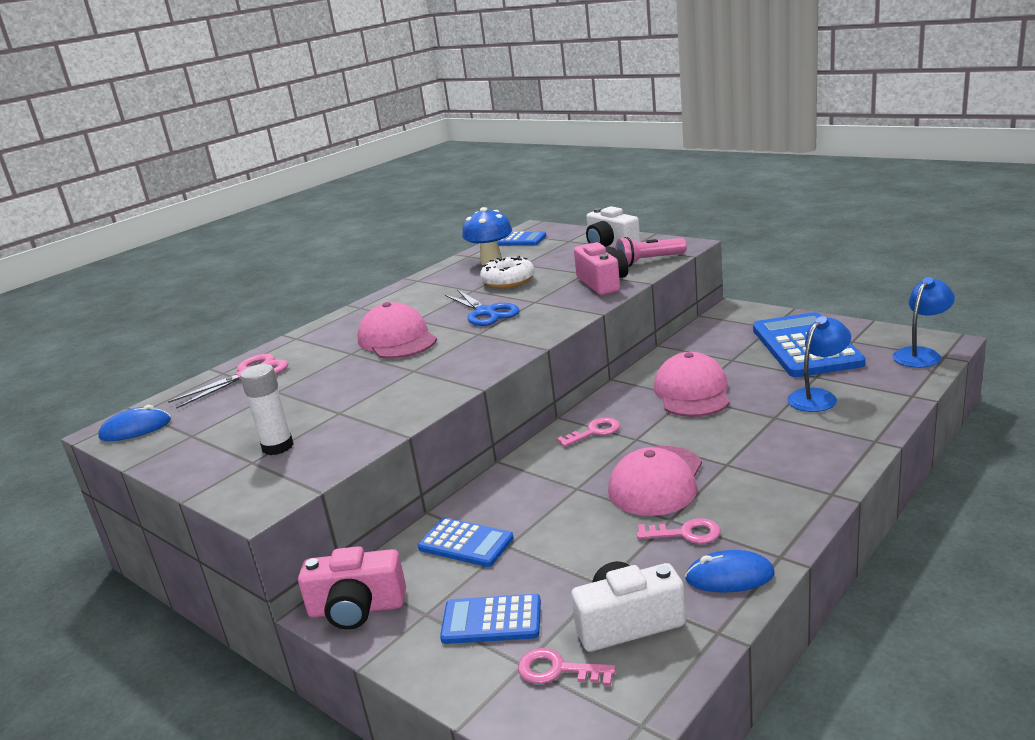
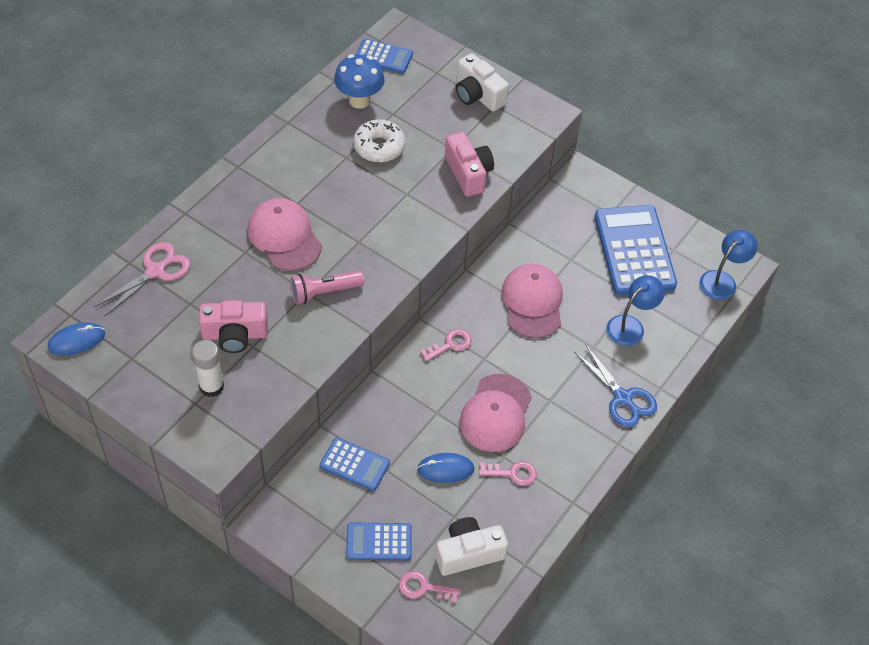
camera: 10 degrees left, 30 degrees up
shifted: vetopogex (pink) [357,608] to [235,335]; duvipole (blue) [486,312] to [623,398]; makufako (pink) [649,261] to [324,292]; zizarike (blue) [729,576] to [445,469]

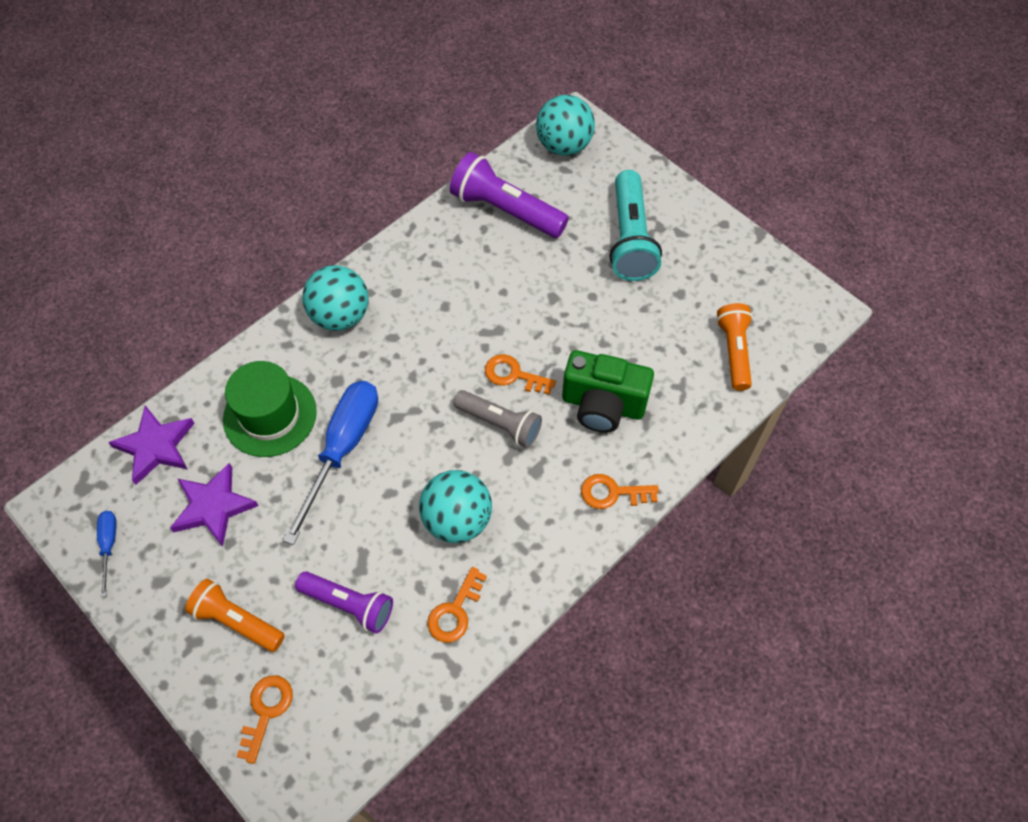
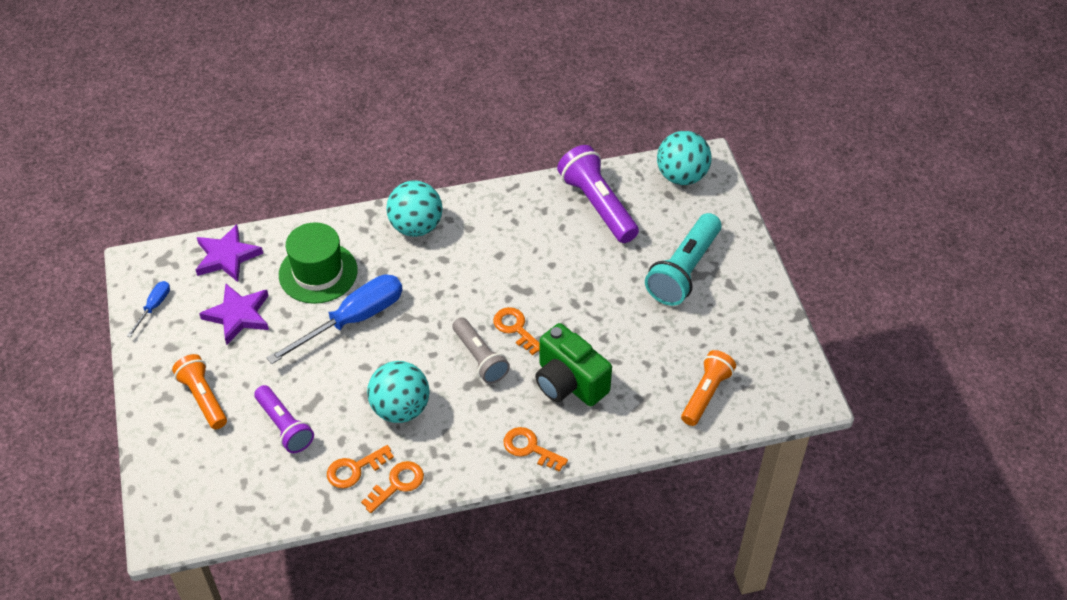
camera: 30 degrees right, 10 degrees down
shifted: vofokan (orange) [266,711] to [397,484]

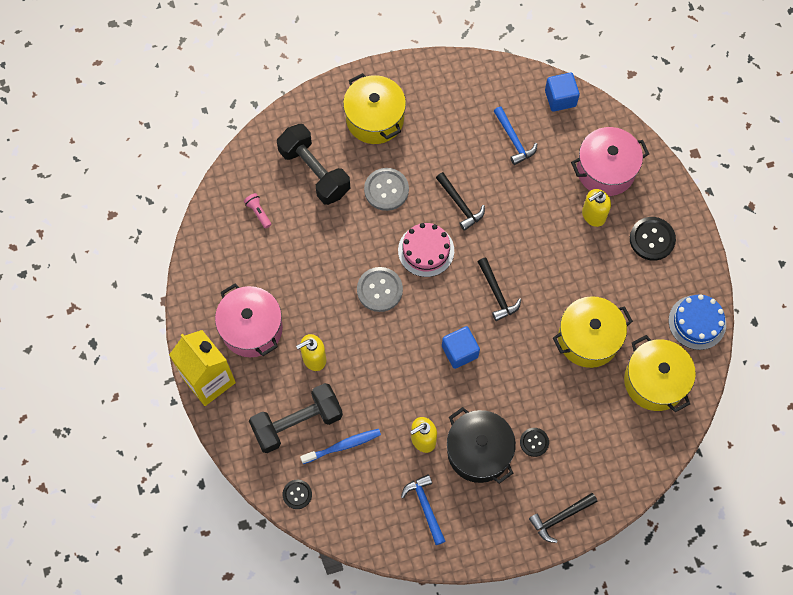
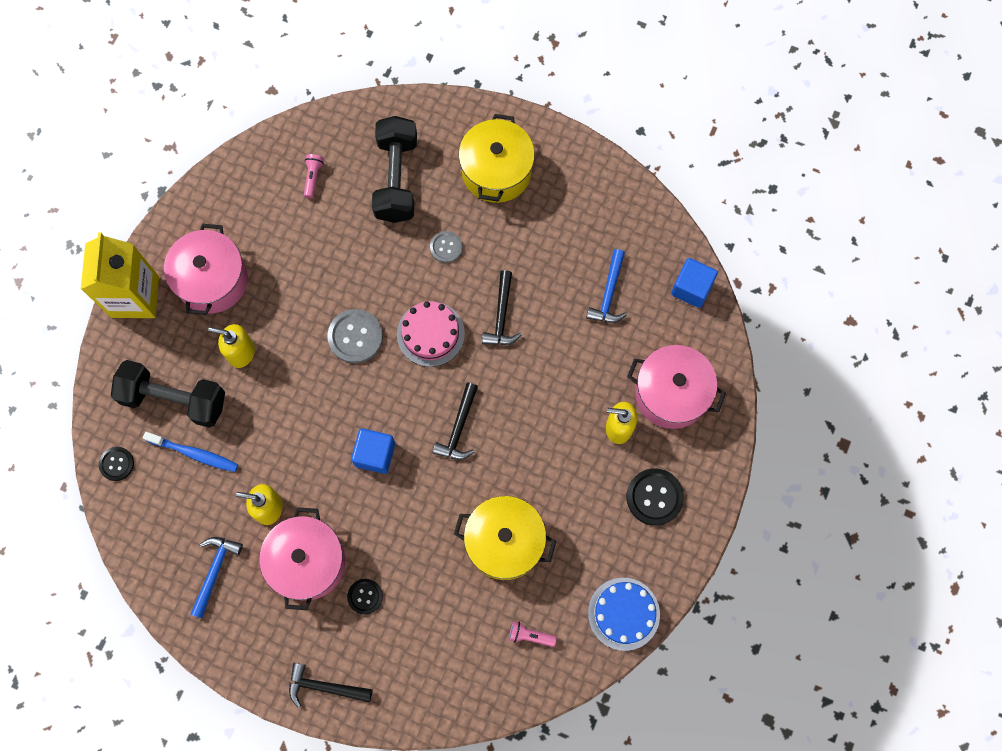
camera: 40 degrees right, 5 degrees up
swapped: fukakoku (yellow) [654,381] to makufako (pink) [530,635]
repainted: fukakoku (black) [479,452] to fukakoku (pink) [307,562]
scaled: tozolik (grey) [386,190] = [446,247] x0.61

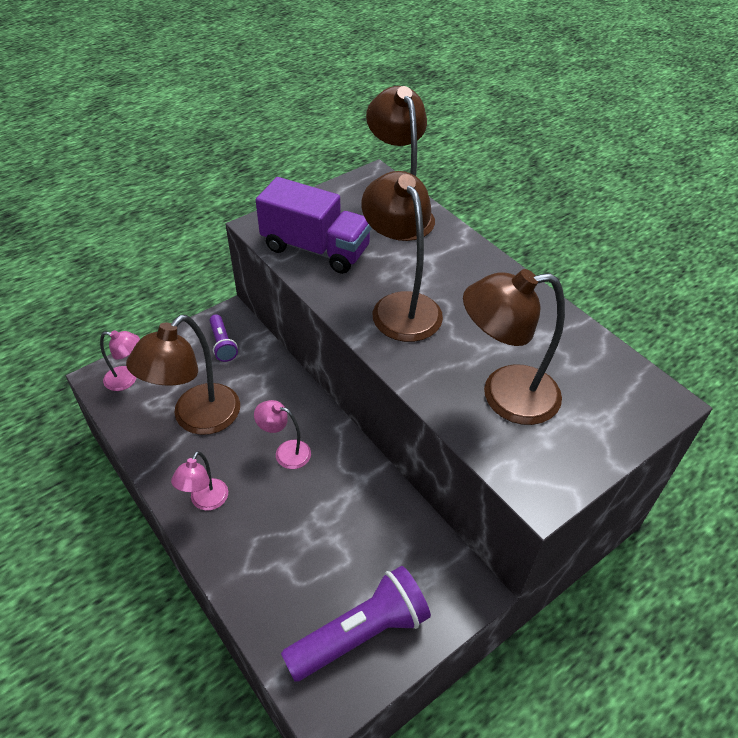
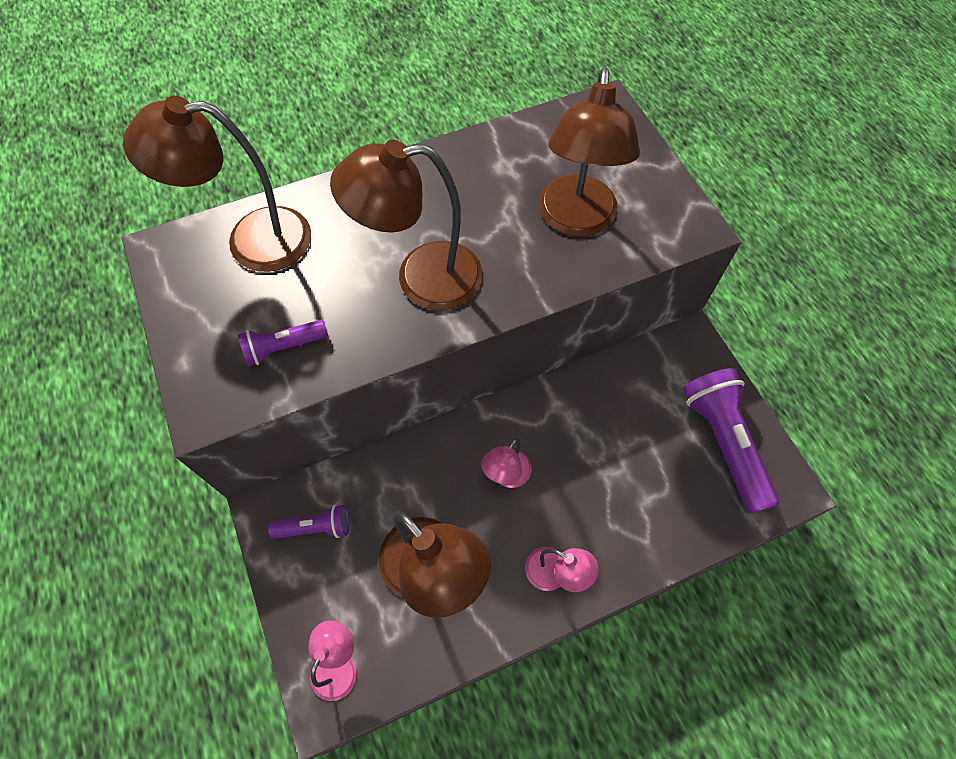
camera: 75 degrees left, 15 degrees up
swapped: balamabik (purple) [315,249] to makufako (purple) [283,348]

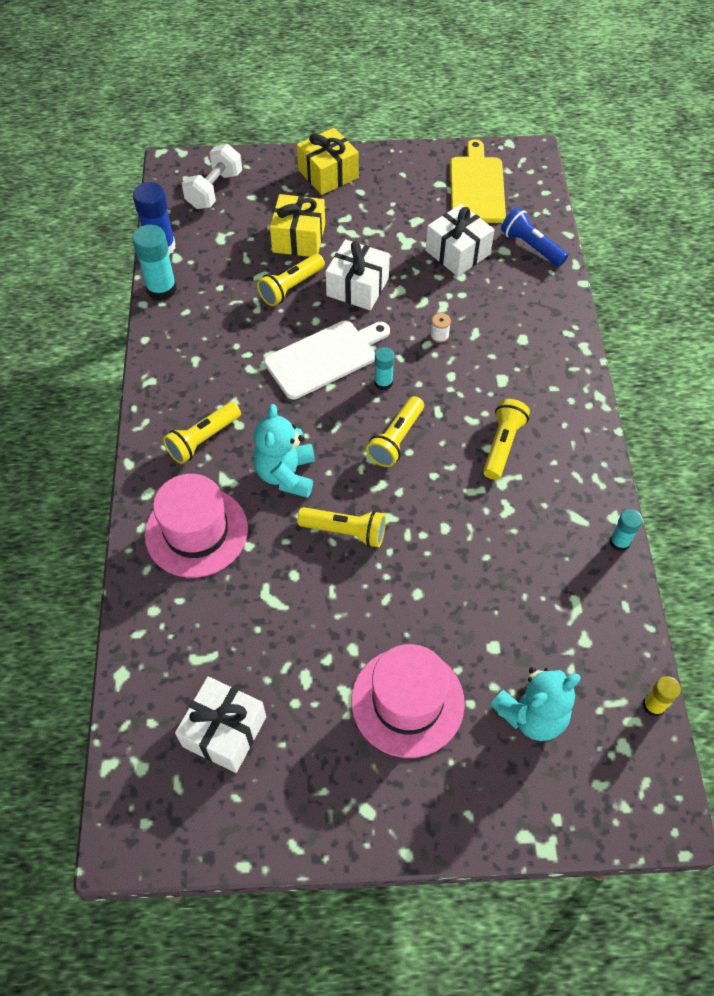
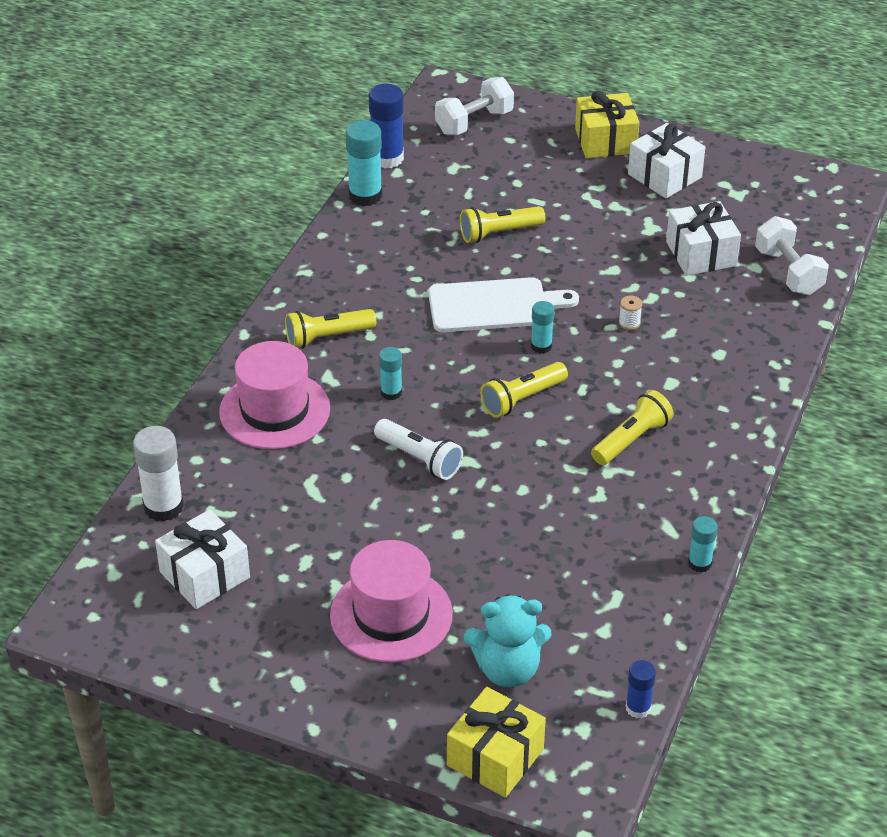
camera: 25 degrees right, 15 degrees down
gone: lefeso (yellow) [477,187]
new: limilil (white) [163,507]
shifted: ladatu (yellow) [299,238] to [495,757]; ladatu (white) [357,287] to [664,176]
swapped: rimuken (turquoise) [286,474] to limilil (turquoise) [391,392]; makufako (blue) [531,246] to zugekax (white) [788,272]
repainted: makufako (yellow) [345,531] to makufako (white) [420,458]; limilil (yellow) [653,705] to limilil (blue) [638,708]

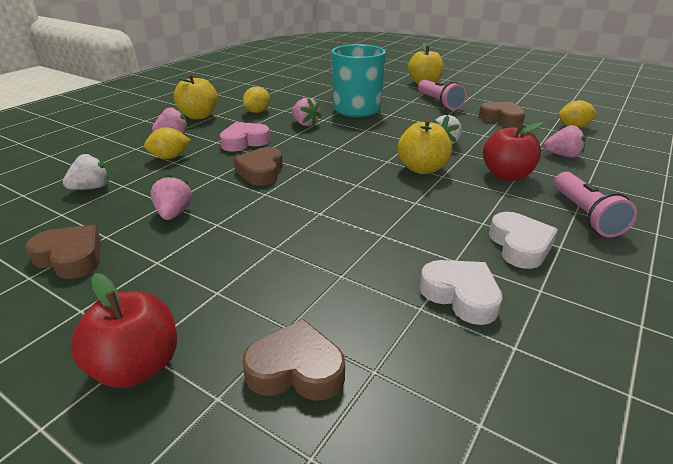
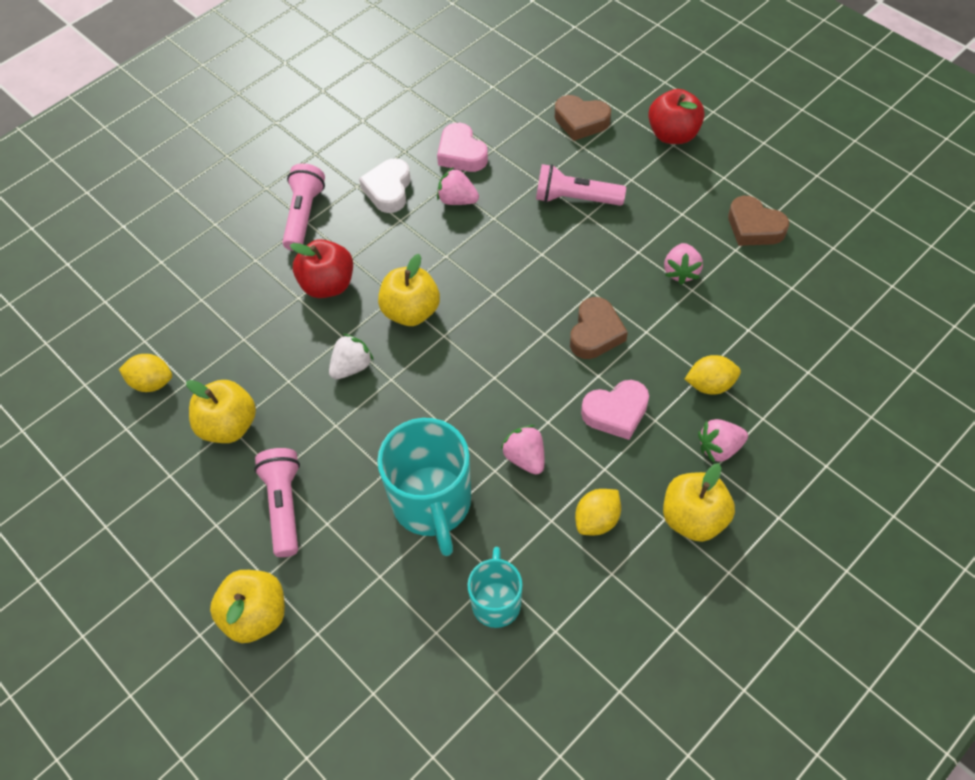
camera: 165 degrees left, 25 degrees up
gone: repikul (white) [92,188]
new: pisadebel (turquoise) [496,602]; makufako (pink) [575,199]
shifted: repikul (pink) [563,155] to [457,200]
swapped: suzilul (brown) [501,119] to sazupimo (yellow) [229,426]
repainted: suzilul (white) [461,295] to suzilul (pink) [461,153]

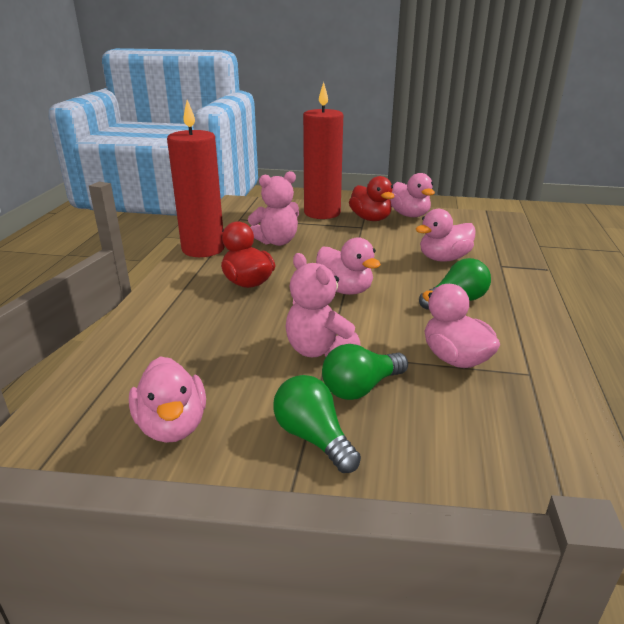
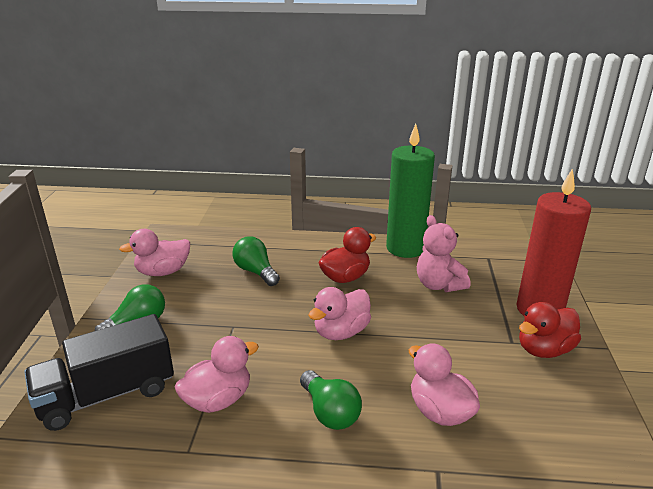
camera: 85 degrees right, 0 degrees up
gone: rimuken (pink) [319,350]; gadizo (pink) [409,215]
new: balamabik (black) [107,394]
shifted: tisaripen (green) [360,388] to [255,271]
repainted: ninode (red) [203,249] to ninode (green) [405,248]

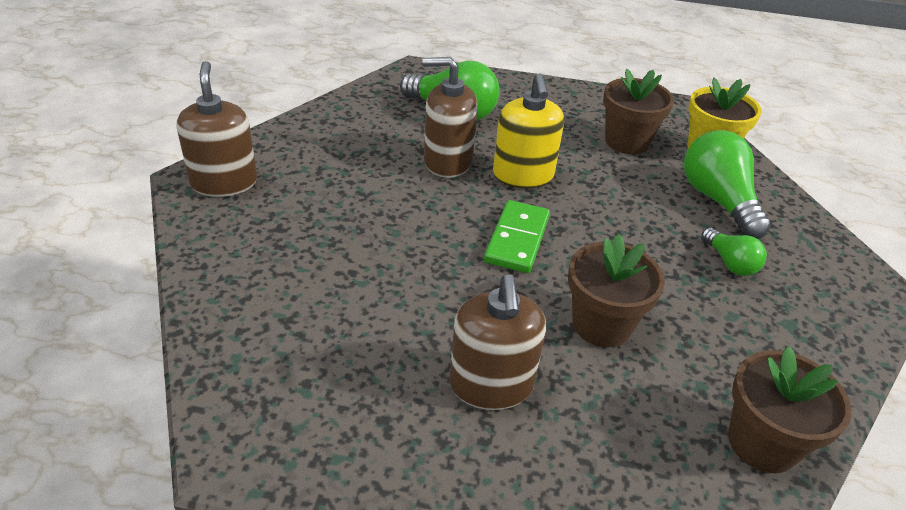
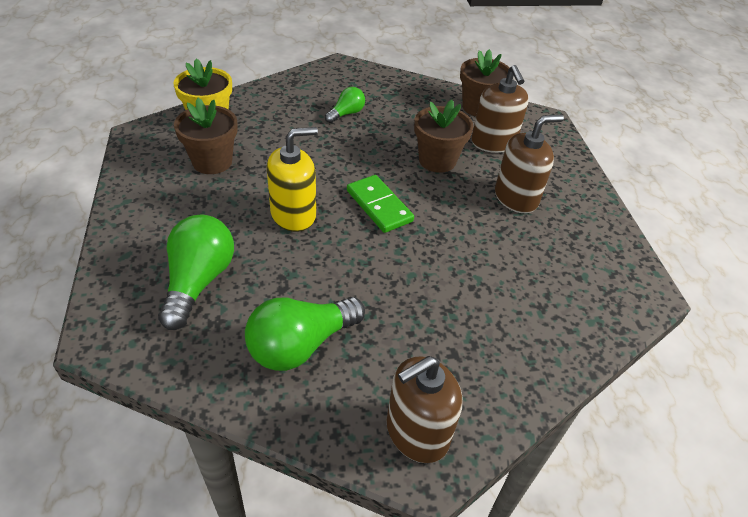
camera: 110 degrees left, 5 degrees up
shifted: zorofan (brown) [447,162] to [493,142]; tisaripen (green) [718,200] to [300,345]
rotated: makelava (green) [517,239] = [379,206] 60 degrees clockwise

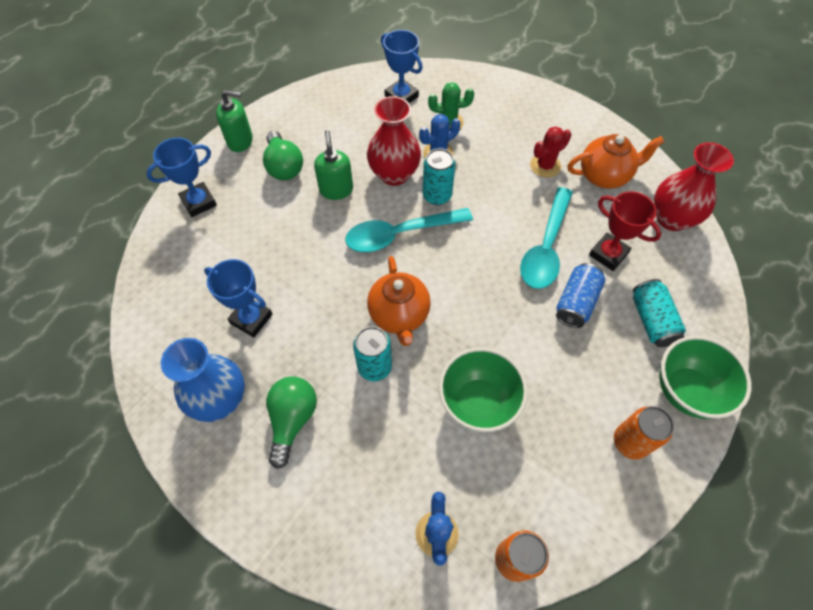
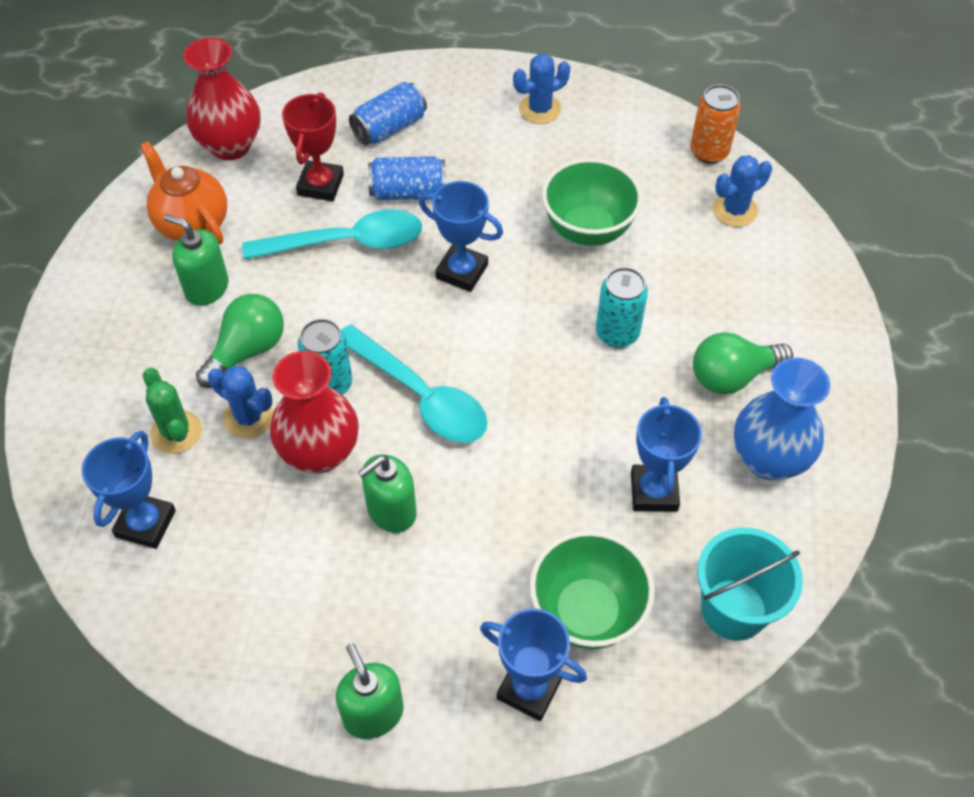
camera: 120 degrees left, 5 degrees down
gone: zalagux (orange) [399,315]
new: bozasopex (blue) [462,271]; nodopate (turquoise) [734,609]
shifted: tisaripen (green) [284,166] to [247,351]; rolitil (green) [686,391] to [587,612]
swapped: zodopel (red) [545,166] to zorofan (green) [206,288]; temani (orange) [630,442] to zodopel (blue) [540,109]
repainted: temani (turquoise) [651,320] to temani (blue) [389,128]

